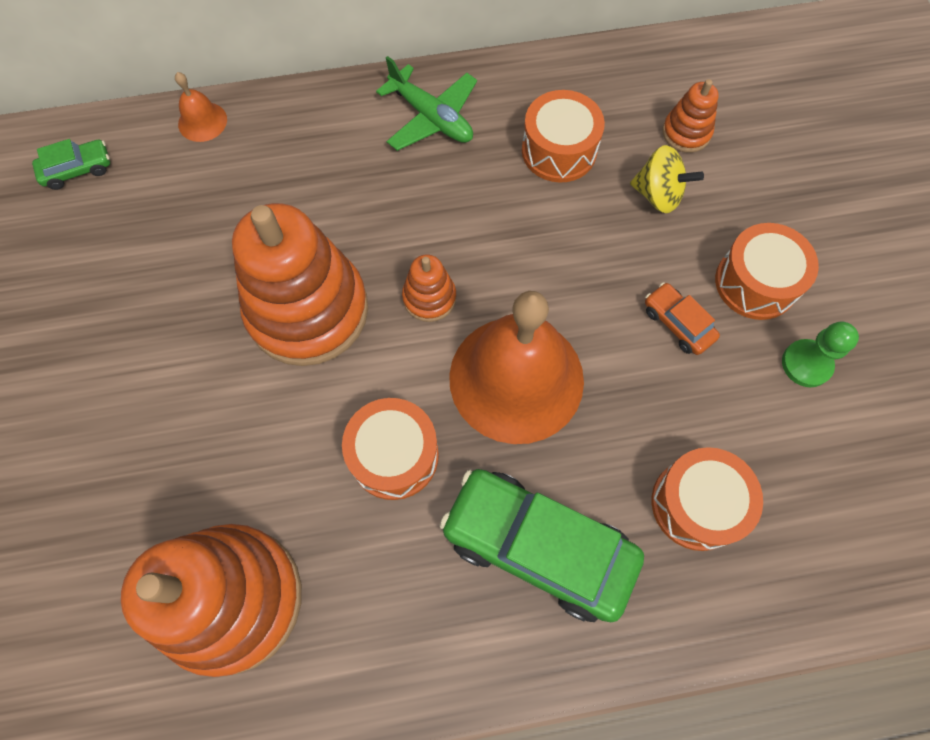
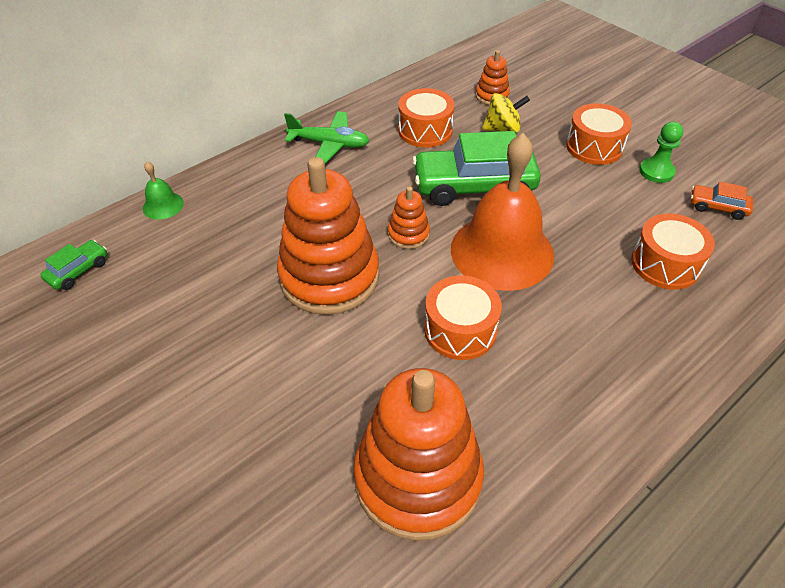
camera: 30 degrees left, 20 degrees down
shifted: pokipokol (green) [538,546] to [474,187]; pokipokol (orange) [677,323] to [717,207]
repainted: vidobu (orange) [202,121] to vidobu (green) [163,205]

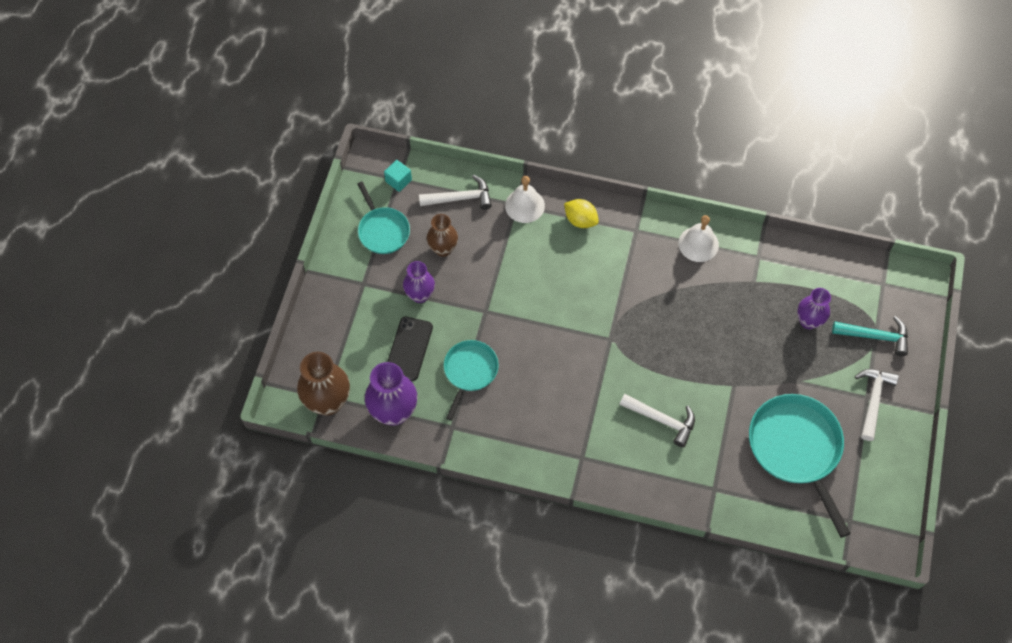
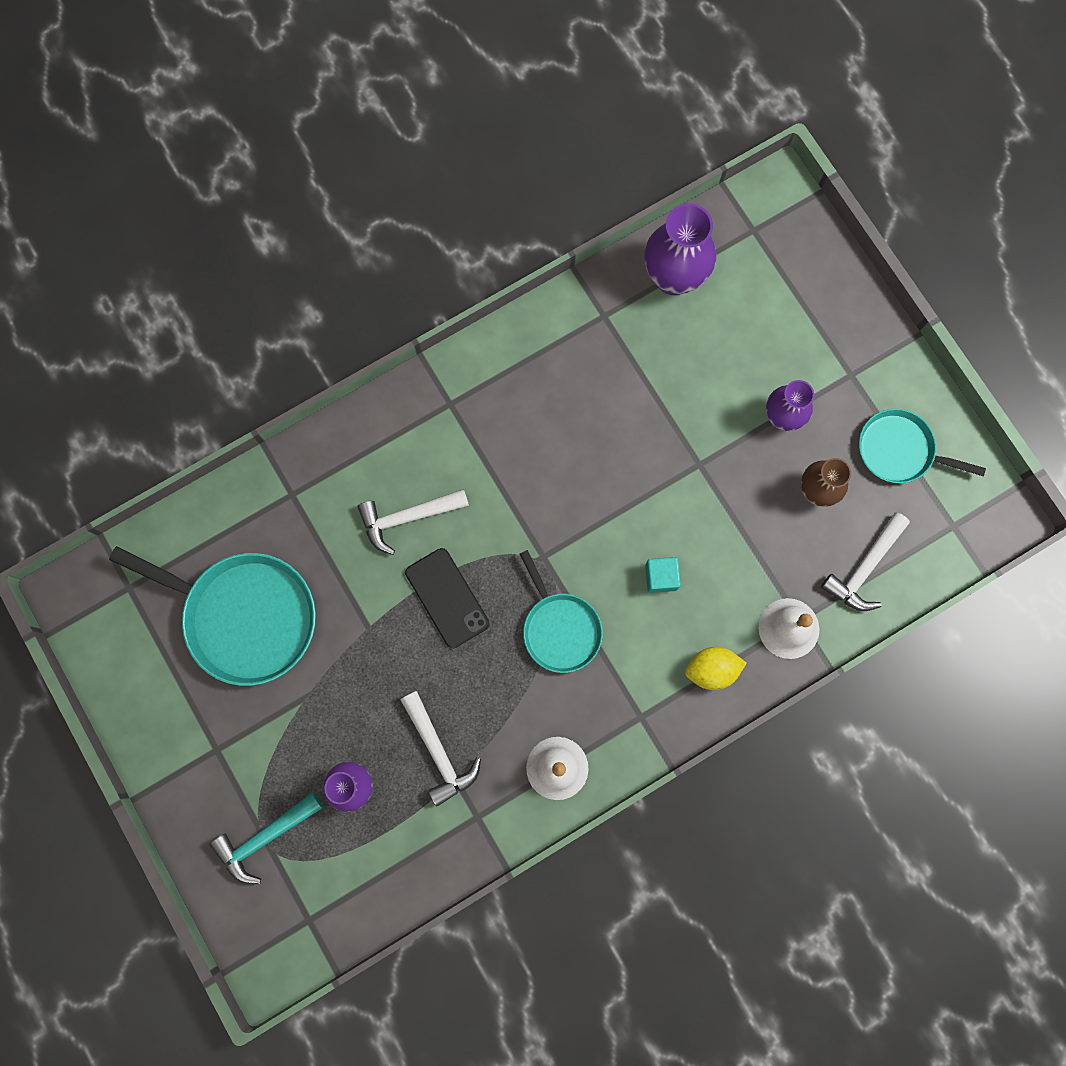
camera: 135 degrees right, 15 degrees up
gone: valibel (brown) [328,402]
shifted: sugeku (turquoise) [398,181] to [661,577]; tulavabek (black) [409,348] to [447,598]; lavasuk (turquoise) [469,371] to [560,629]; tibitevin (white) [873,400] to [439,752]

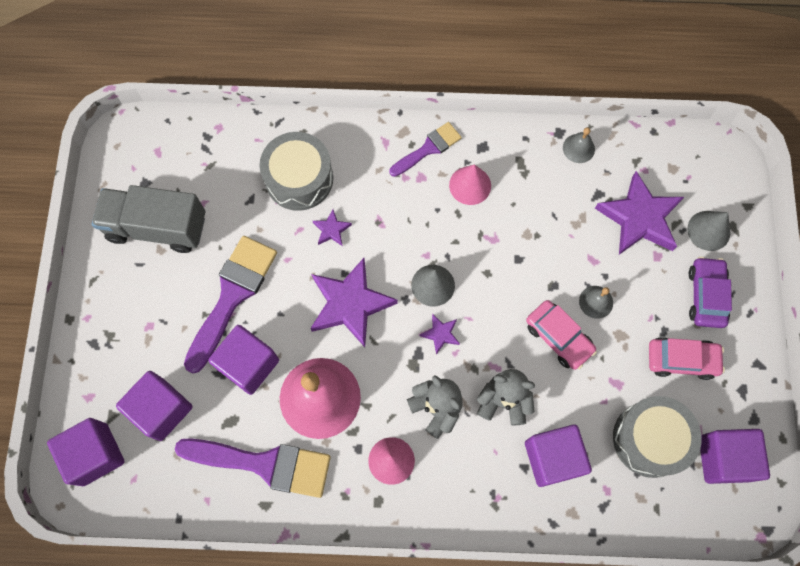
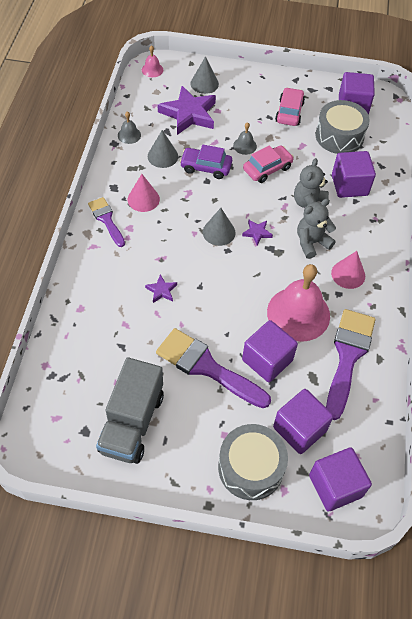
camera: 85 degrees left, 15 degrees down
gone: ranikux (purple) [350,304]
new: vidobu (pink) [152,70]; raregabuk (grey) [162,156]
shifted: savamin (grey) [299,178] to [250,467]; pokipokol (purple) [706,295] to [206,167]

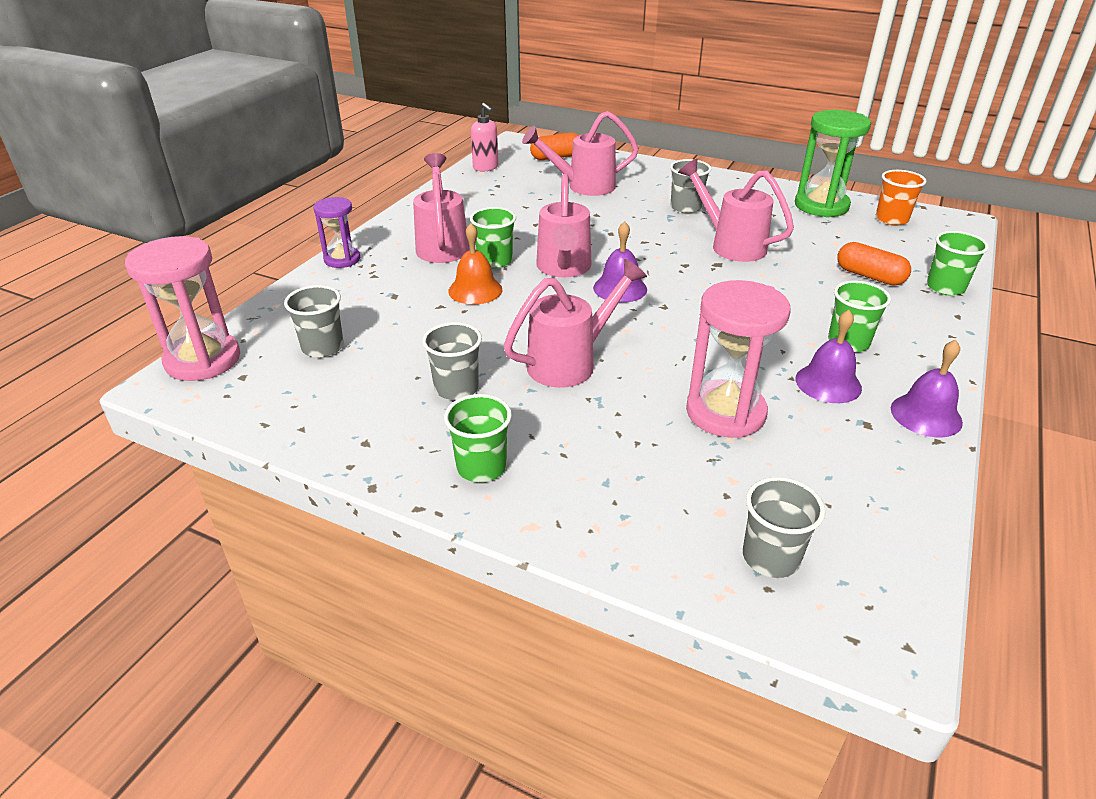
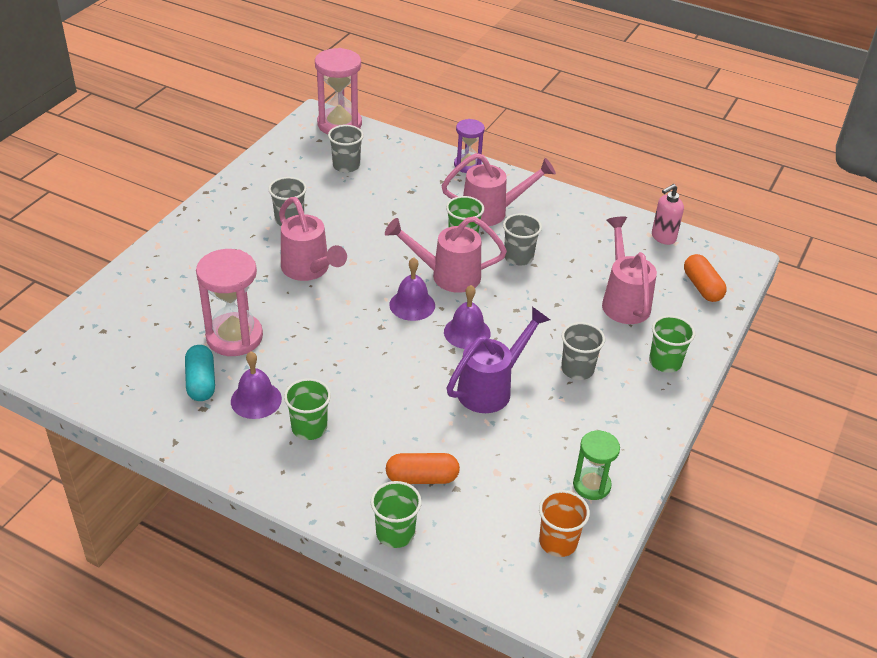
camera: 90 degrees right, 5 degrees up
gone: vidobu (orange) [475,290]
new: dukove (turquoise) [201,382]
shifted: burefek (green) [481,467] to [665,362]; burefek (grey) [770,557] to [518,257]; vidobu (purple) [926,415] to [467,332]
repainted: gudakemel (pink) [730,245] to gudakemel (purple) [491,388]
rotated: dukove (orange) [869,276] = [422,478] 45 degrees clockwise
scaled: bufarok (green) [821,206] = [591,485] x0.60

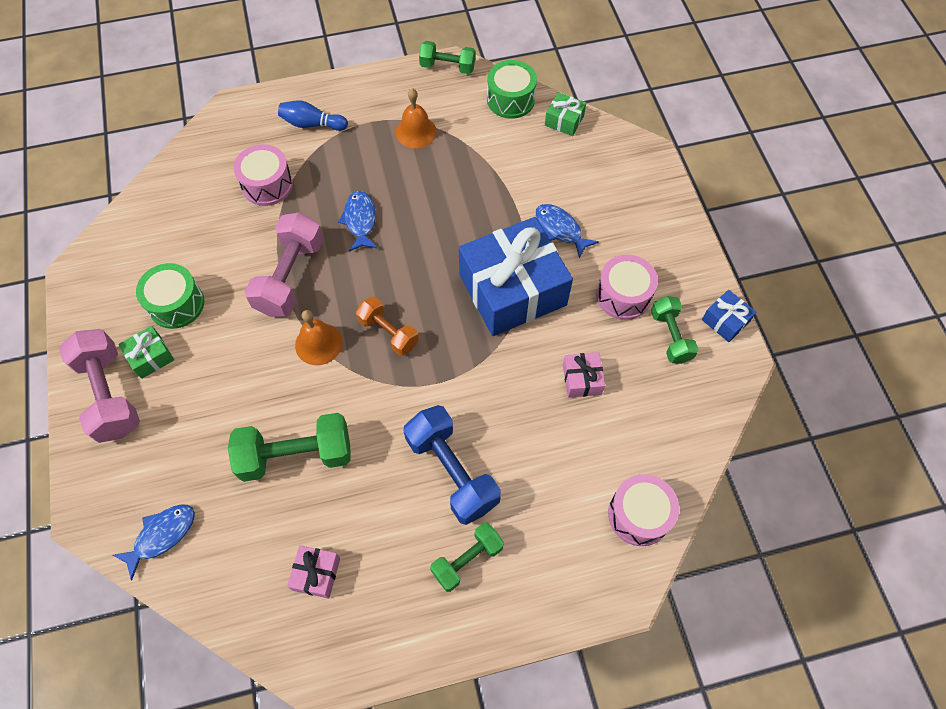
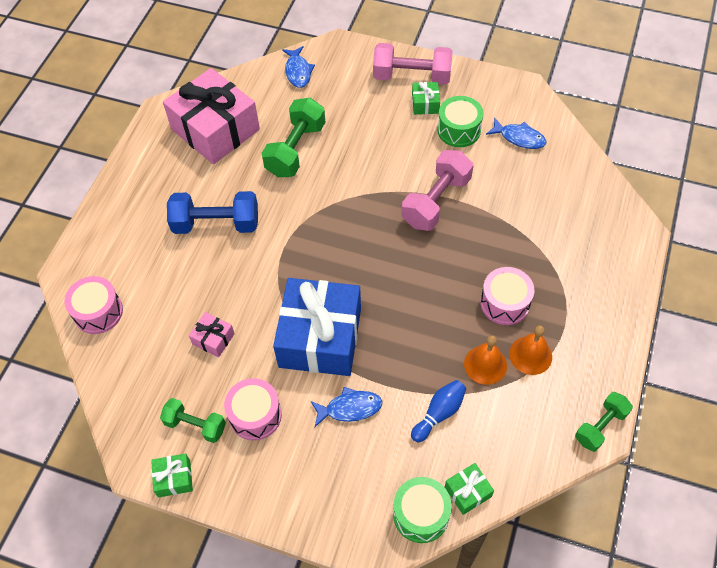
camera: 125 degrees right, 5 degrees down
gone: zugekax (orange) [388,332]; zugekax (green) [467,560]
shifted: savamin (pink) [267,184] to [505,303]; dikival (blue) [312,124] to [439,413]; vidobu (orange) [318,343] to [485,364]; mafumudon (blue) [360,220] to [519,138]; savamin (green) [510,100] to [421,514]
repainted: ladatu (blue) [725,321] to ladatu (green) [174,478]
rotated: zugekax (pink) [290,277] = [436,201] 75 degrees clockwise
scaled: ladatu (pink) [316,574] = [215,129] x2.40

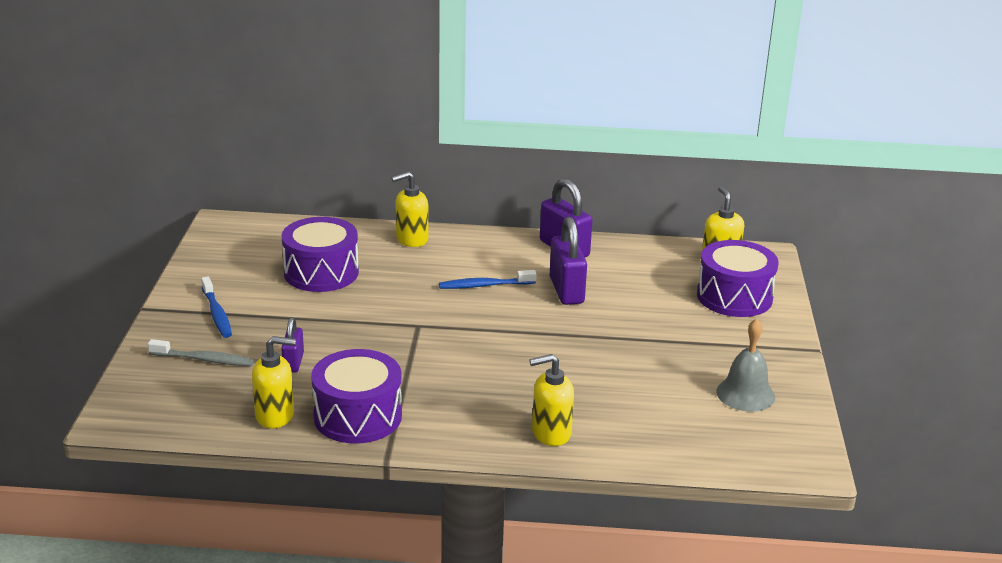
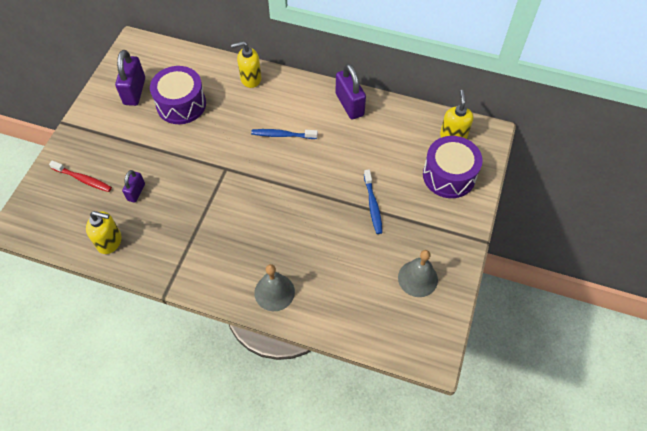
camera: 15 degrees right, 30 degrees up
gone: savamin (purple) [358,416]
shifted: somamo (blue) [217,314] to [373,205]; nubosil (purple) [566,290] to [135,91]
swapped: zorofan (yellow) [550,433] to vidobu (grey) [274,292]
repainted: somamo (grey) [204,360] to somamo (red) [83,179]

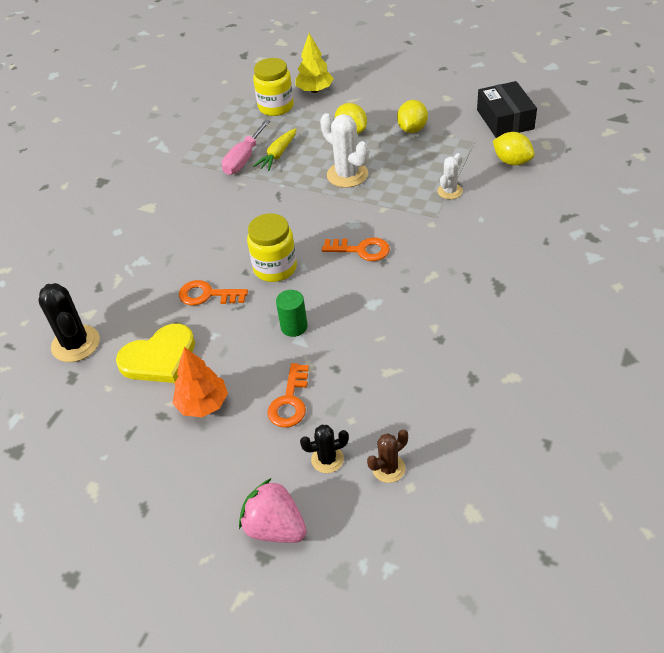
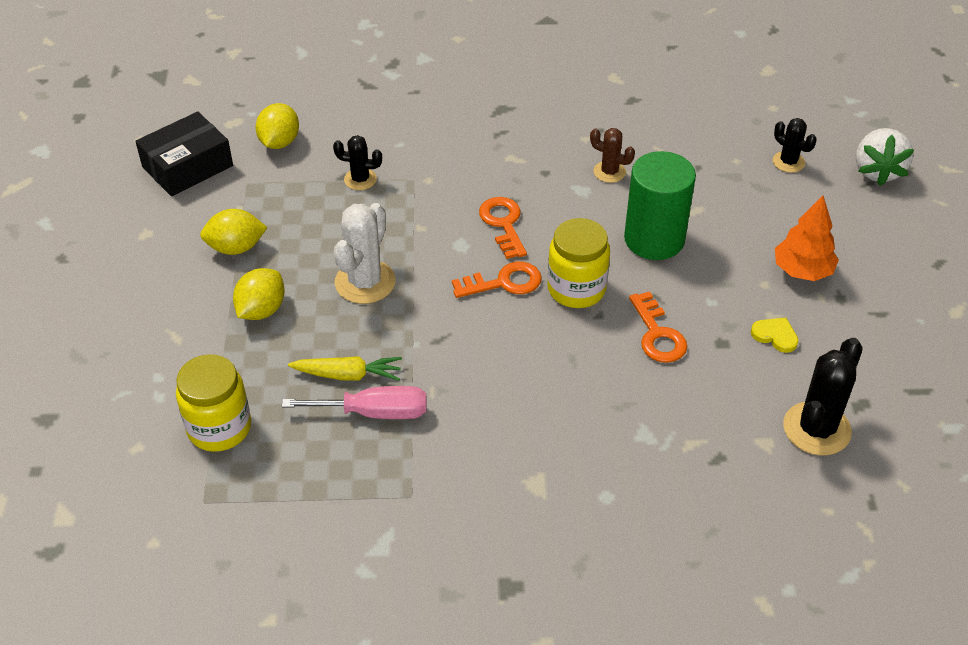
camera: 120 degrees left, 0 degrees up
gone: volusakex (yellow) [315,90]
shifted: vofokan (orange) [290,401] to [504,282]; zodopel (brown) [388,468] to [609,172]
repainted: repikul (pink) [275,528] to repikul (white) [877,171]; zodopel (white) [450,191] to zodopel (black) [360,179]
scaled: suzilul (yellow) [159,357] = [775,335] x0.48; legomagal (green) [294,327] = [654,239] x1.87

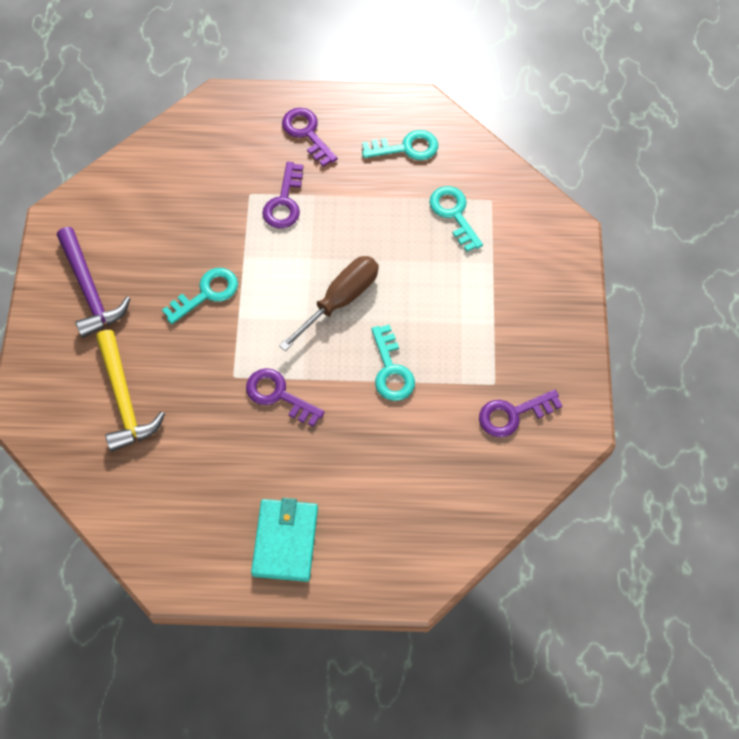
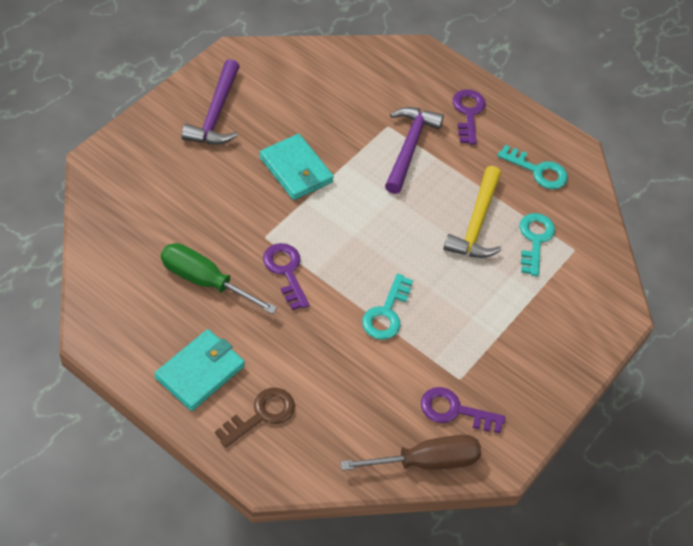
camera: 30 degrees right, 10 degrees down
new: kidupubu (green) [204,281]; vofokan (brown) [261,415]
shifted: tibitevin (yellow) [124,399] to [476,223]; kidupubu (brown) [340,300] to [426,461]
swapped: vofokan (turquoise) [207,293] to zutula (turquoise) [296,170]; vofokan (purple) [284,202] to tibitevin (purple) [409,147]

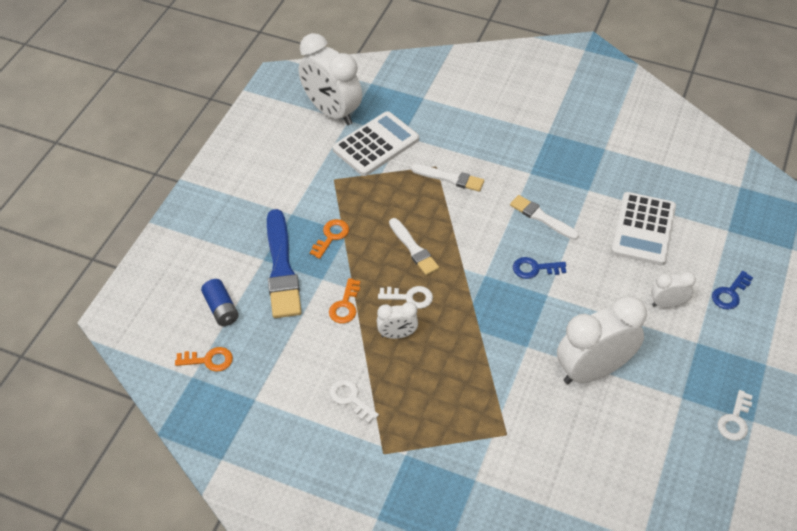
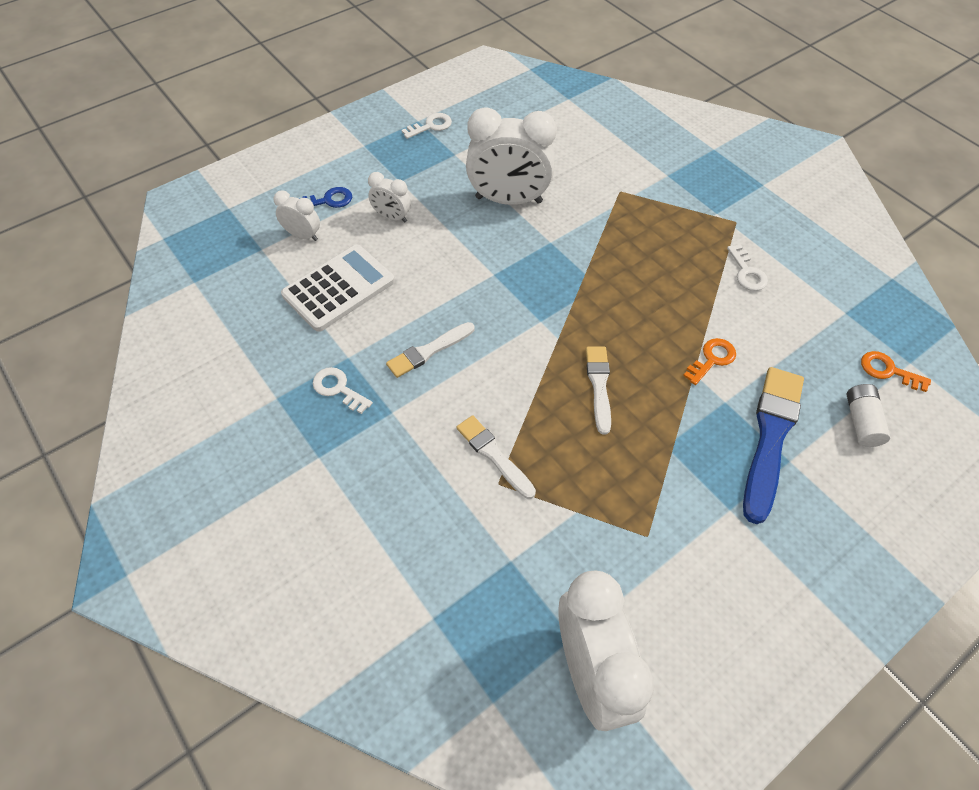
camera: 150 degrees left, 5 degrees up
gone: vofokan (orange) [331,236]; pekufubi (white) [376,144]; vofokan (blue) [534,269]
shifted: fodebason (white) [397,335] to [303,235]; vofokan (white) [410,297] to [338,388]
repainted: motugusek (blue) [221,309] to motugusek (white) [861,421]
rotated: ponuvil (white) [542,218] = [429,351] 75 degrees clockwise

